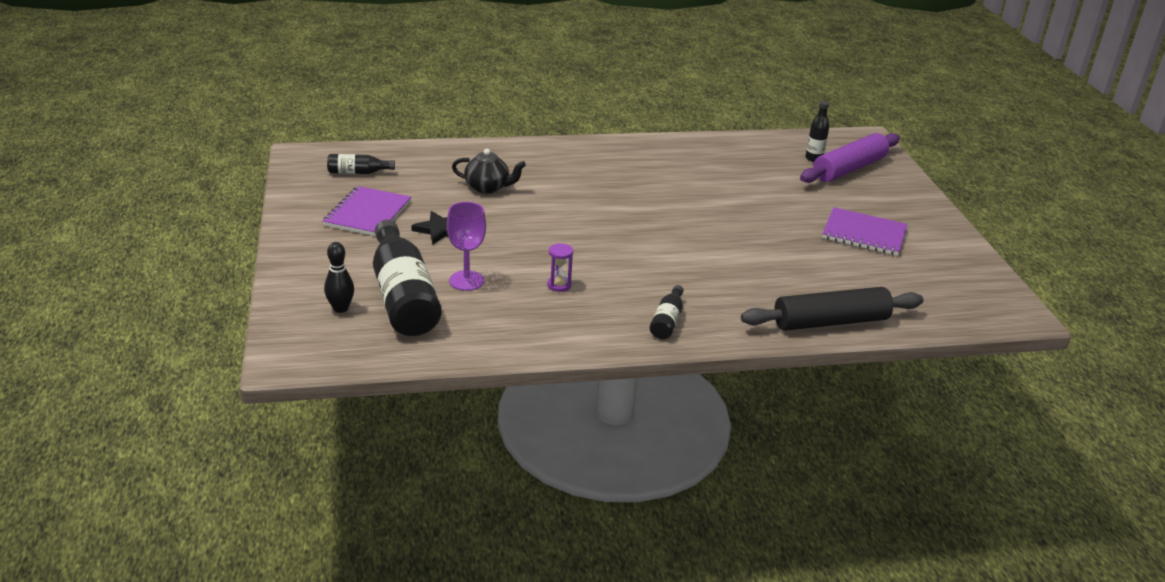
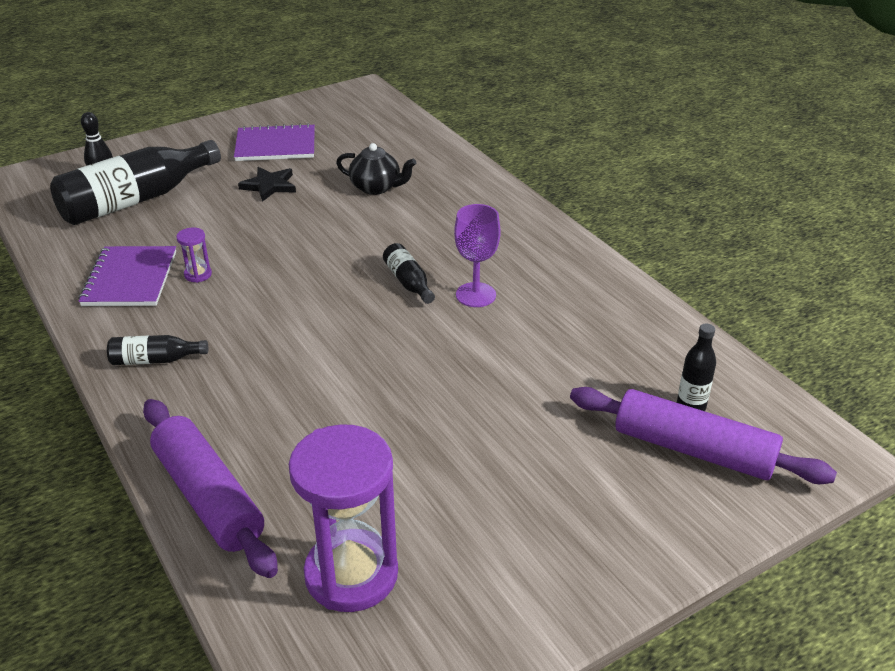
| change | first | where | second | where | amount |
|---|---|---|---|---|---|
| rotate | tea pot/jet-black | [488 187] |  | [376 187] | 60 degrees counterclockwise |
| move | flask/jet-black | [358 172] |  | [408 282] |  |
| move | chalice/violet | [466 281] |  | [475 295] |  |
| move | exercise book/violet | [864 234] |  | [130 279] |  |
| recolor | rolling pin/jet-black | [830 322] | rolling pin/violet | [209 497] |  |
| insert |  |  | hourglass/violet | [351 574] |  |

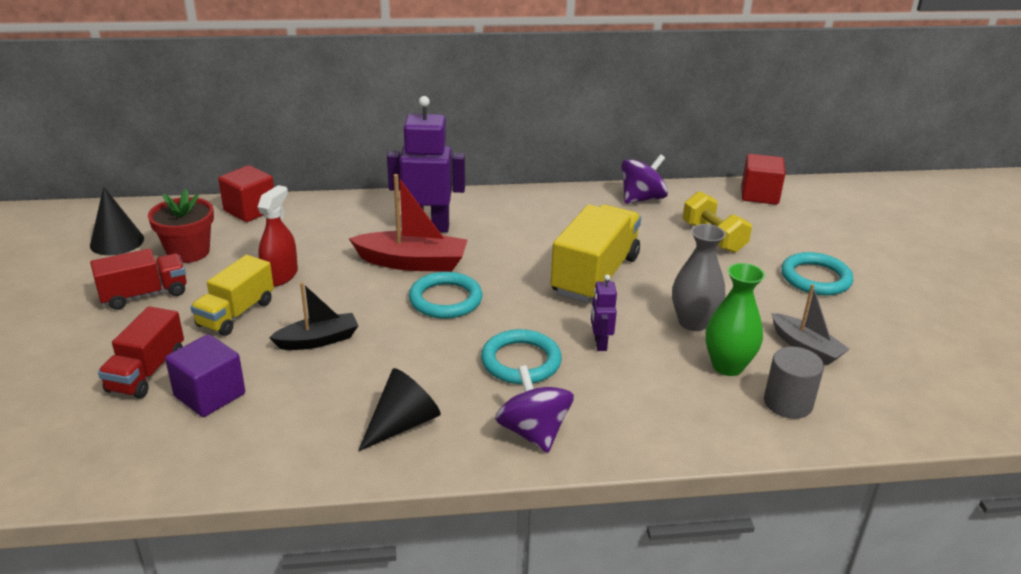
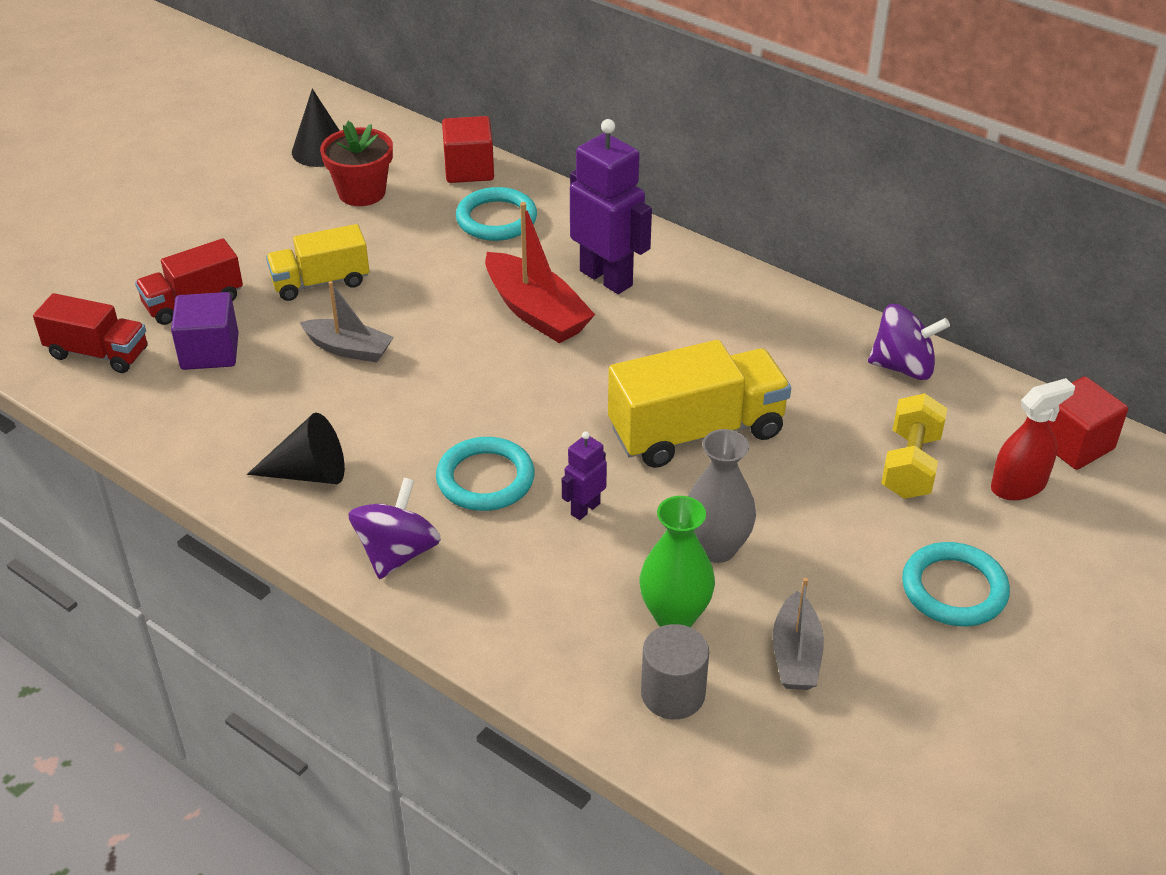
| change | first | where | second | where | amount |
|---|---|---|---|---|---|
| move | sprayer/crimson | [280 276] |  | [1018 485] |  |
| move | lorry/crimson | [144 294] |  | [98 353] |  |
| move | hoop/turquoise | [445 299] |  | [496 219] |  |
| recolor | toy boat/jet-black | [318 340] | toy boat/ash-grey | [349 349] |  |

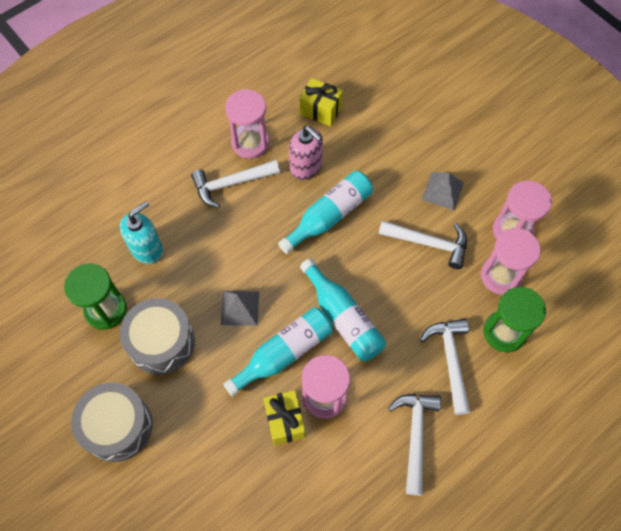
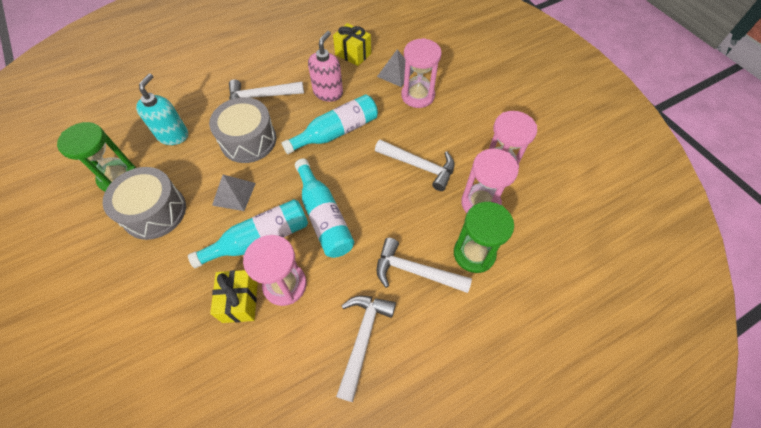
| change | first | where | second | where | amount |
|---|---|---|---|---|---|
| move | hourglass/pink | [250 143] |  | [417 96] |  |
| rotate | pump bottle/pink | [306 167] |  | [328 93] | 120 degrees counterclockwise |
| move | pyramid/ash-grey | [442 191] |  | [396 73] |  |
| rotate | pump bottle/turquoise | [147 249] |  | [173 135] | 45 degrees counterclockwise |
| rotate | hammer/pure white | [450 361] |  | [415 271] | 75 degrees counterclockwise |
| move | toy drum/ash-grey | [117 426] |  | [248 140] |  |

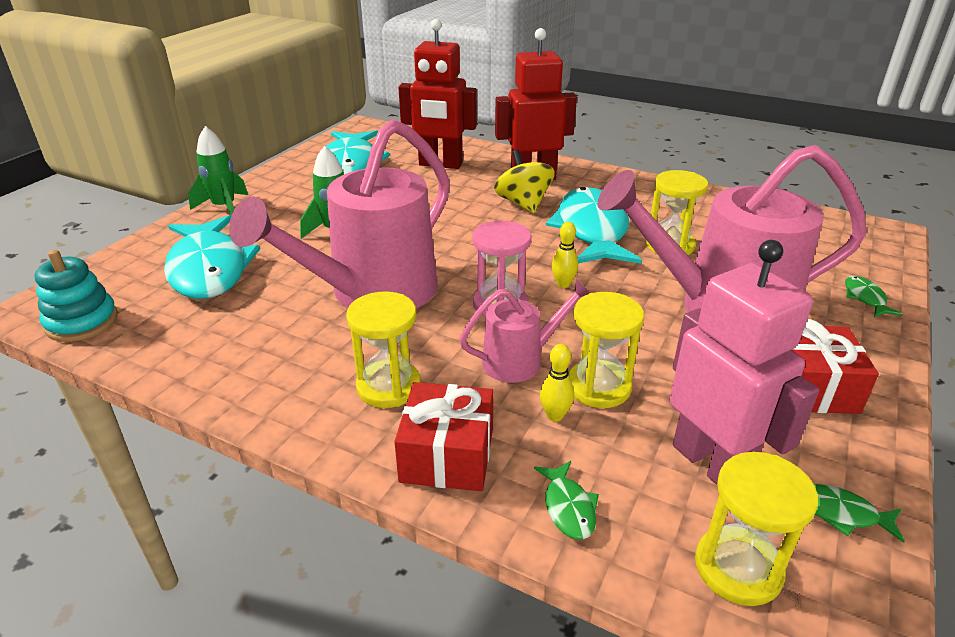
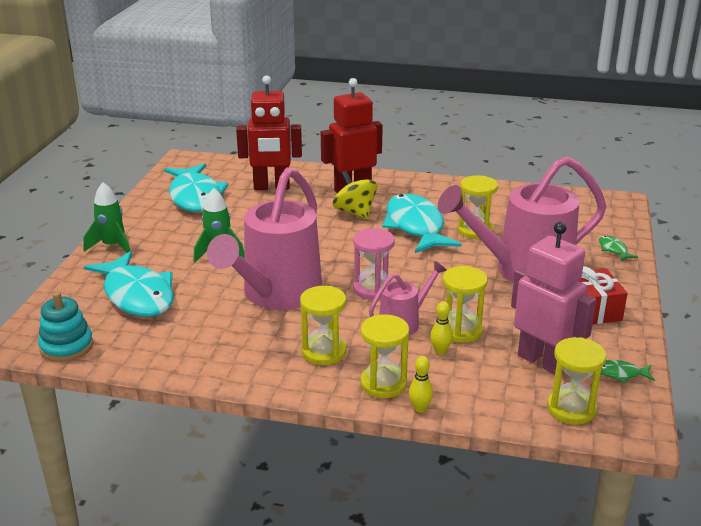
| change | first | where | second | where | amount |
|---|---|---|---|---|---|
| move | tenpin/bright yellow | [563 284] |  | [420 408] |  |
| replace | gift/crimson | [447 455] | hourglass/bright yellow | [383 383] |  |
| delete | fish/leaf-green | [568 507] |  |  |  |

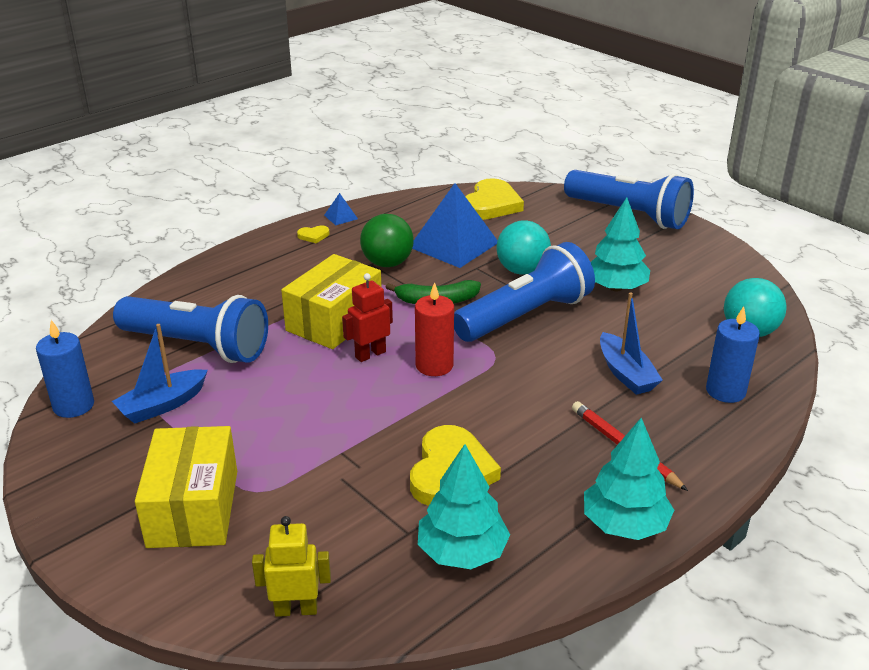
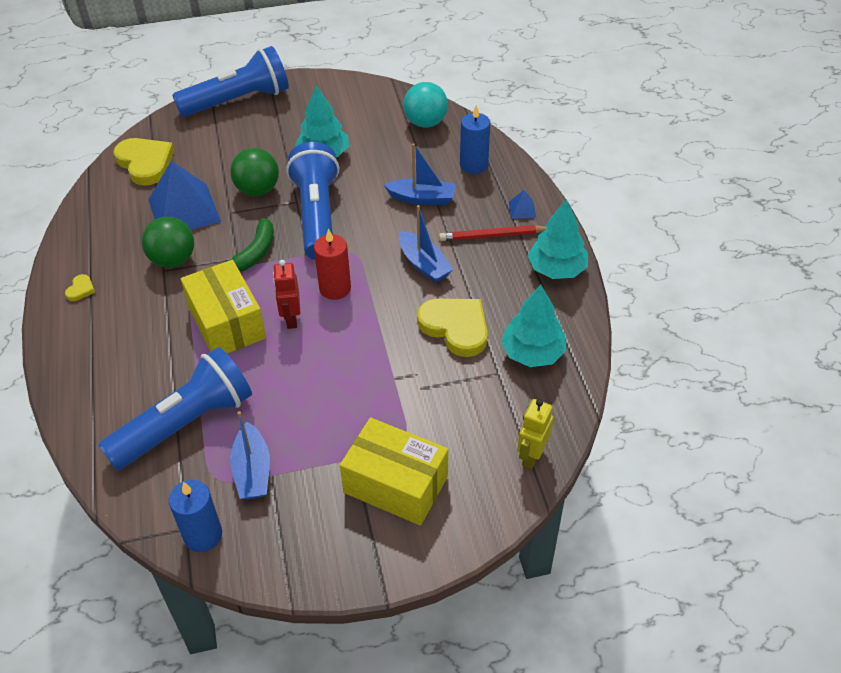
| change | first | where | second | where | amount |
|---|---|---|---|---|---|
| move | pyramid/cobalt | [341 217] |  | [522 209] |  |
| recolor | play ball/turquoise | [522 270] | play ball/leaf-green | [257 190] |  |
| insert |  |  | toy boat/cobalt | [424 264] |  |

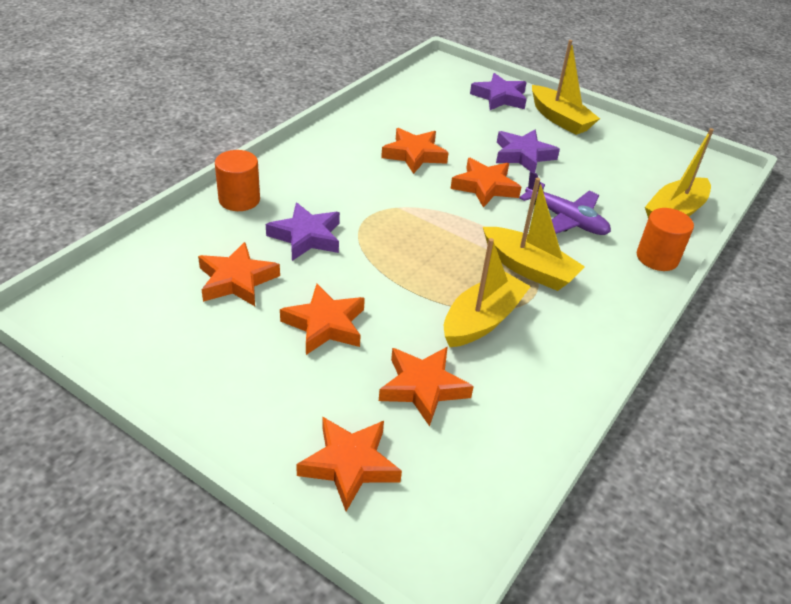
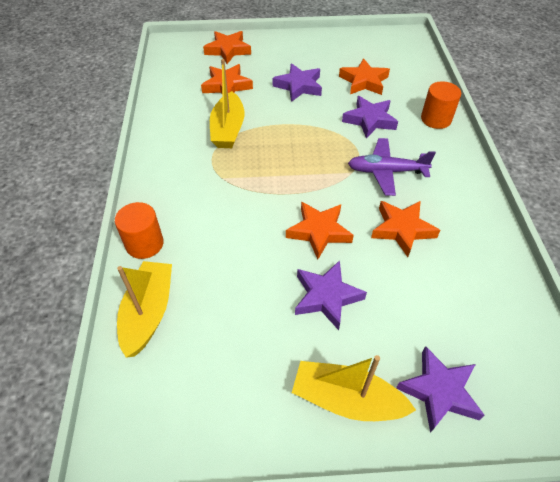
| change | first | where | second | where | amount |
|---|---|---|---|---|---|
| move | plane/violet | [565 220] |  | [386 171] |  |
| delete | toy boat/bright yellow | [528 269] |  |  |  |
| recolor | star shape/orange | [325 325] | star shape/violet | [298 86] |  |

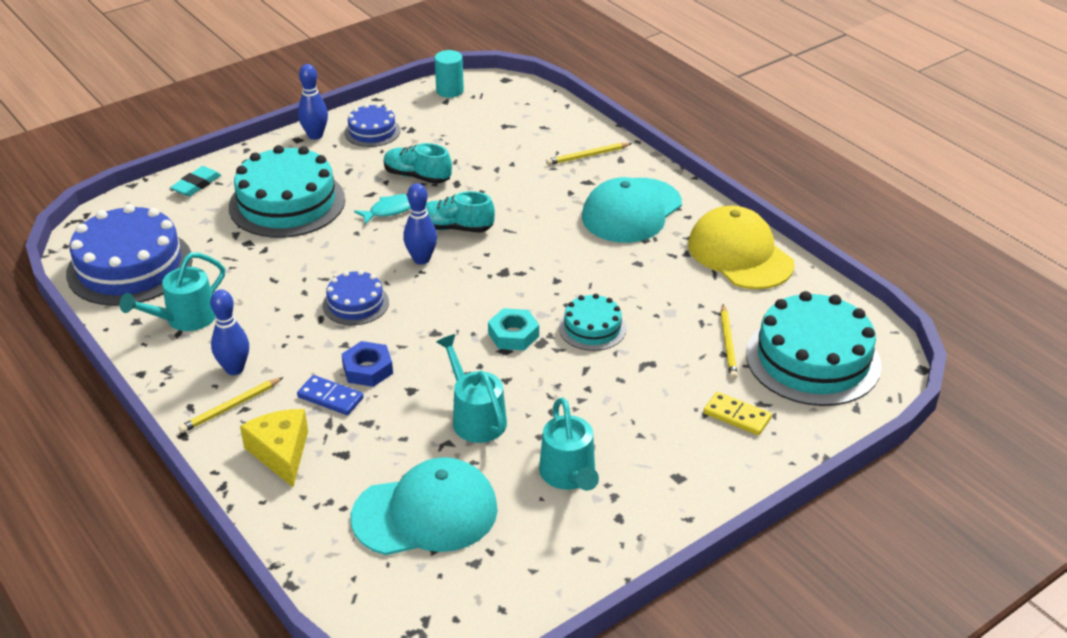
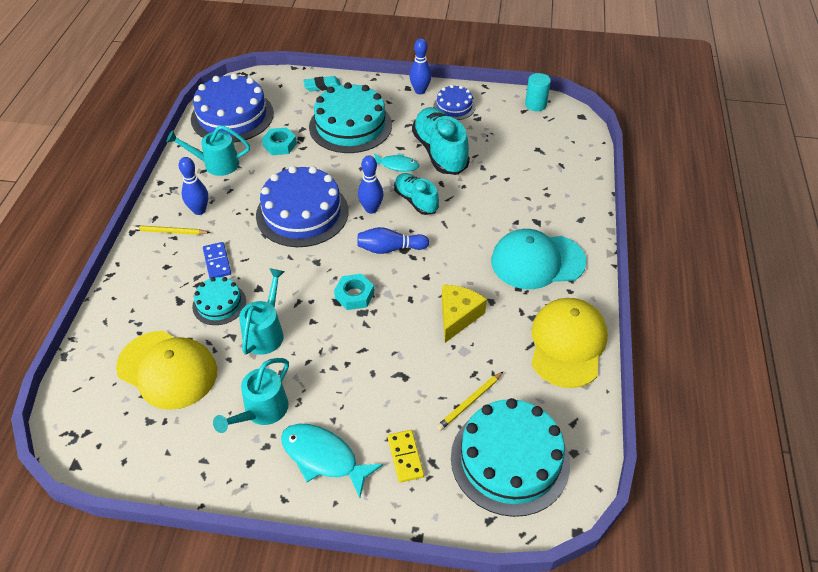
| change | first | where | second | where | amount |
|---|---|---|---|---|---|
| resize | sneaker/turquoise | [417 176] |  | [440 152] | x1.63 |
| delete | pencil/bright yellow | [587 156] |  |  |  |
| resize | layer cake/cobalt | [355 303] |  | [302 213] | x1.92 |
| move | layer cake/turquoise | [592 328] |  | [219 304] |  |
| delete | hexagon nut/cobalt | [367 369] |  |  |  |
| move | cheese/bright yellow | [281 453] |  | [458 316] |  |
| recolor | cap/turquoise | [426 513] | cap/bright yellow | [167 370] |  |
| insert |  |  | hexagon nut/turquoise | [280 145] |  |
| insert |  |  | tenpin/cobalt | [390 249] |  |
| insert |  |  | fish/turquoise | [323 457] |  |

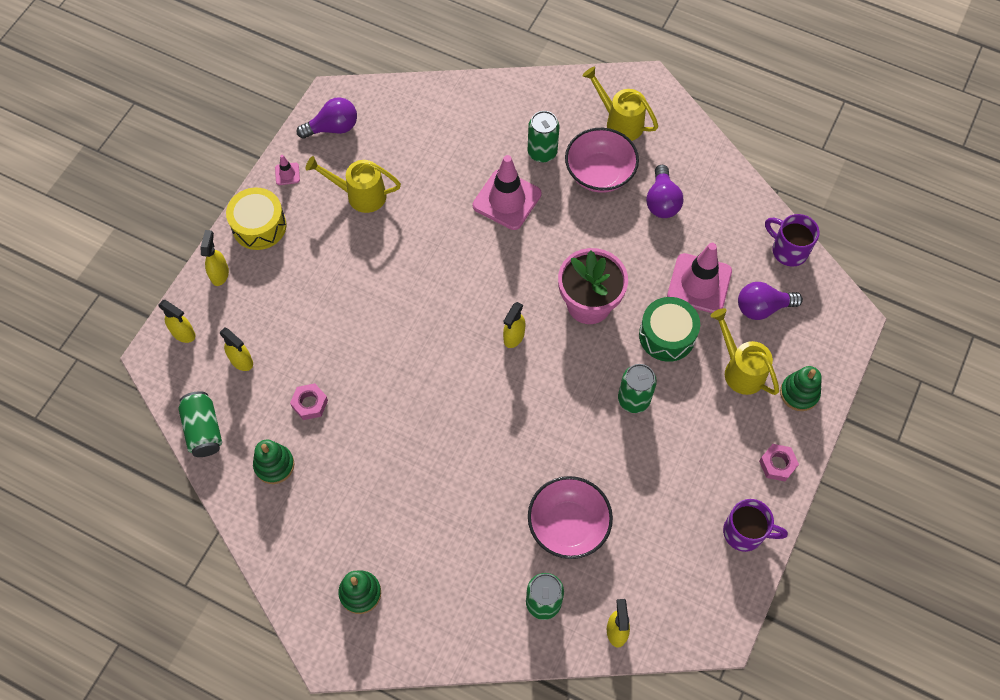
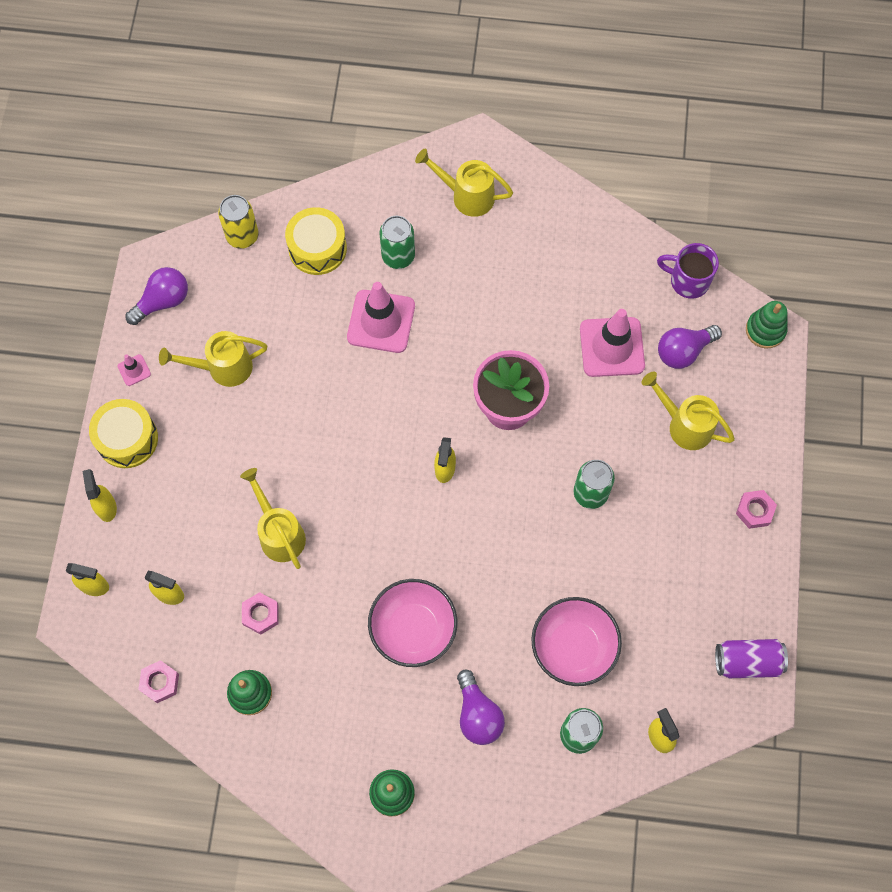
| change | first | where | second | where | amount |
|---|---|---|---|---|---|
| move | bowl/pink | [599 173] |  | [413 629] |  |
| move | lightbulb/violet | [662 201] |  | [478 714] |  |
| delete | toy drum/leaf-green | [667 335] |  |  |  |
| move | stacking rings/leaf-green | [799 393] |  | [765 330] |  |
| replace | soda can/leaf-green | [203 430] | hexagon nut/pink | [160 682] |  |
| delete | coffee mug/violet | [745 532] |  |  |  |
| insert |  |  | soda can/bright yellow | [242 236] |  |
| insert |  |  | toy drum/bright yellow | [317 248] |  |
| insert |  |  | watering pot/bright yellow | [279 533] |  |
| insert |  |  | soda can/violet | [747 662] |  |

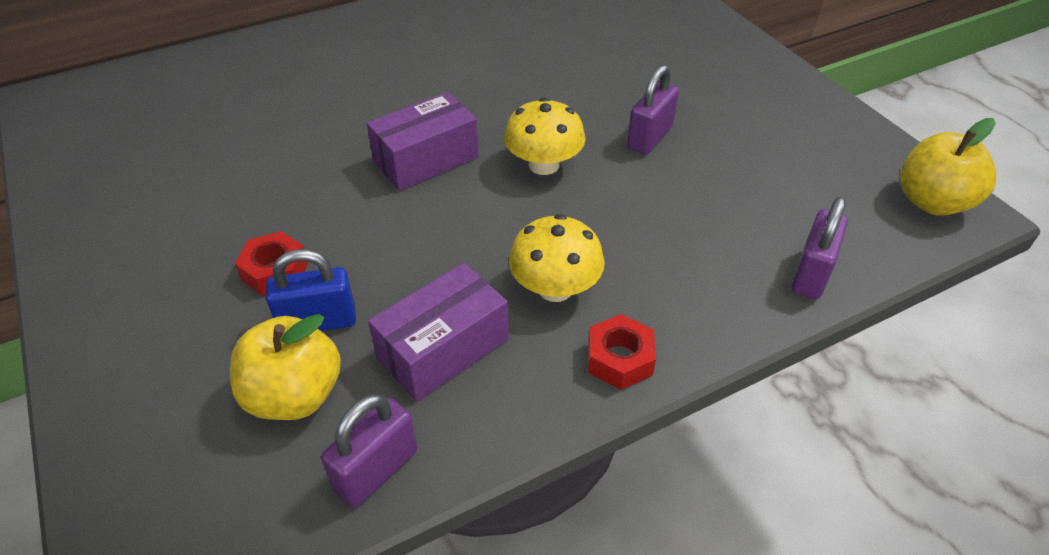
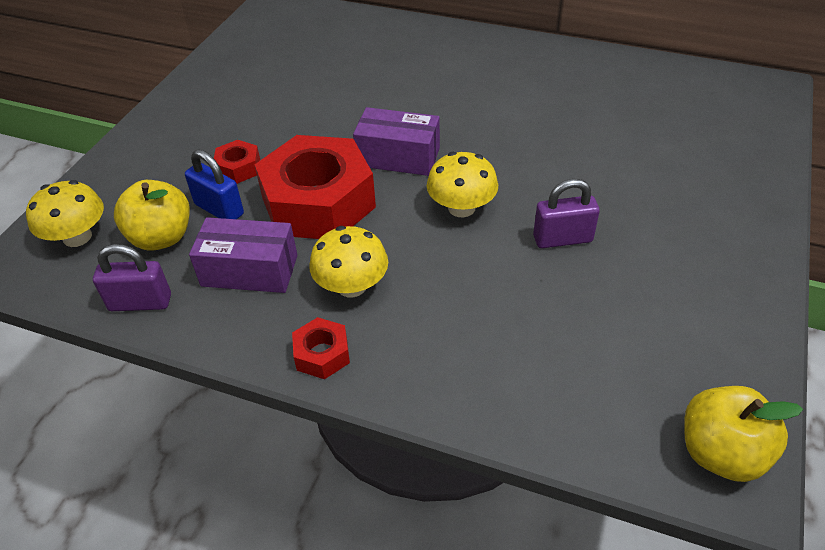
| change | first | where | second | where | amount |
|---|---|---|---|---|---|
| delete | padlock/violet | [811 274] |  |  |  |
| insert |  |  | hexagon nut/crimson | [318 202] |  |
| insert |  |  | toadstool/bright yellow | [77 237] |  |

